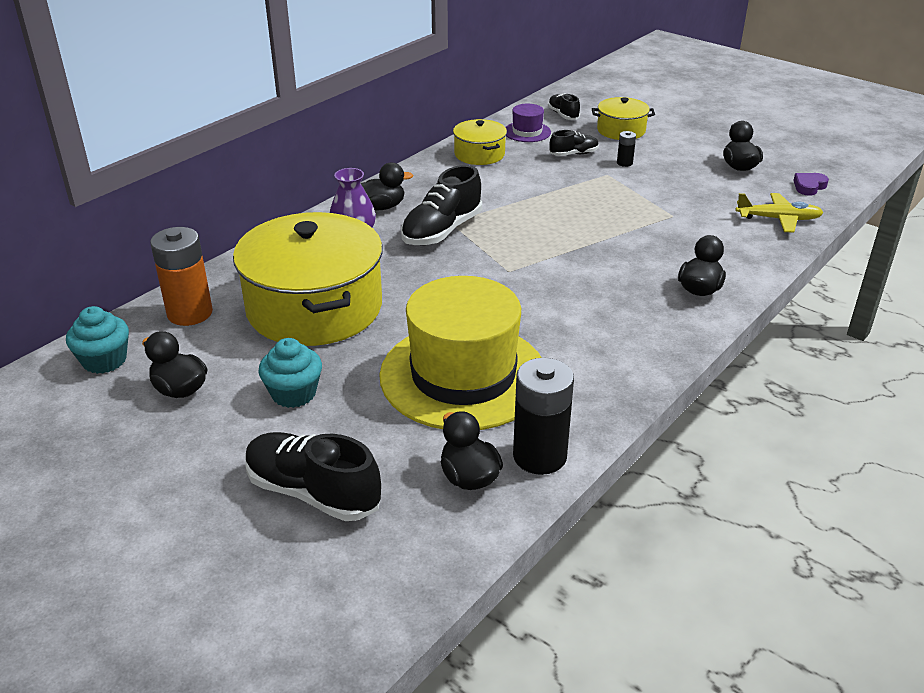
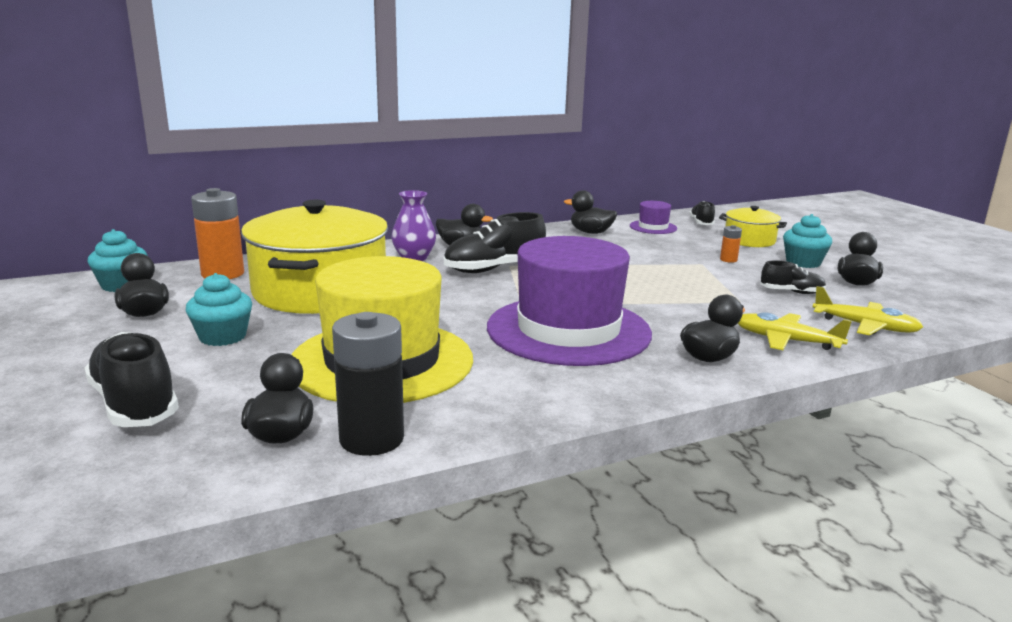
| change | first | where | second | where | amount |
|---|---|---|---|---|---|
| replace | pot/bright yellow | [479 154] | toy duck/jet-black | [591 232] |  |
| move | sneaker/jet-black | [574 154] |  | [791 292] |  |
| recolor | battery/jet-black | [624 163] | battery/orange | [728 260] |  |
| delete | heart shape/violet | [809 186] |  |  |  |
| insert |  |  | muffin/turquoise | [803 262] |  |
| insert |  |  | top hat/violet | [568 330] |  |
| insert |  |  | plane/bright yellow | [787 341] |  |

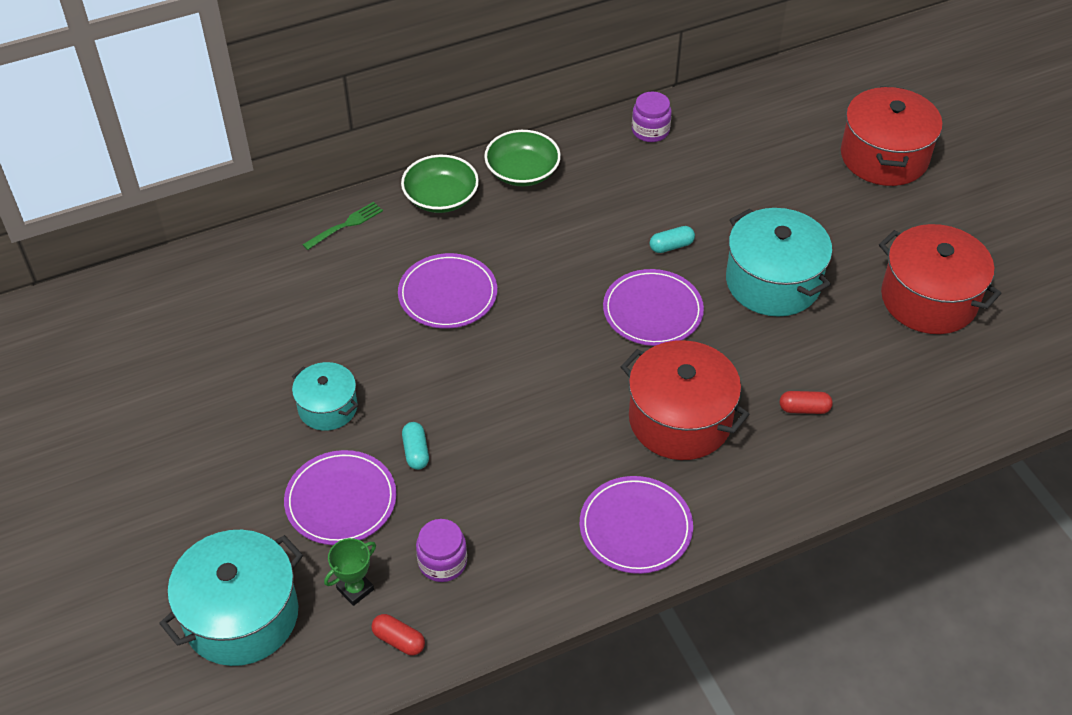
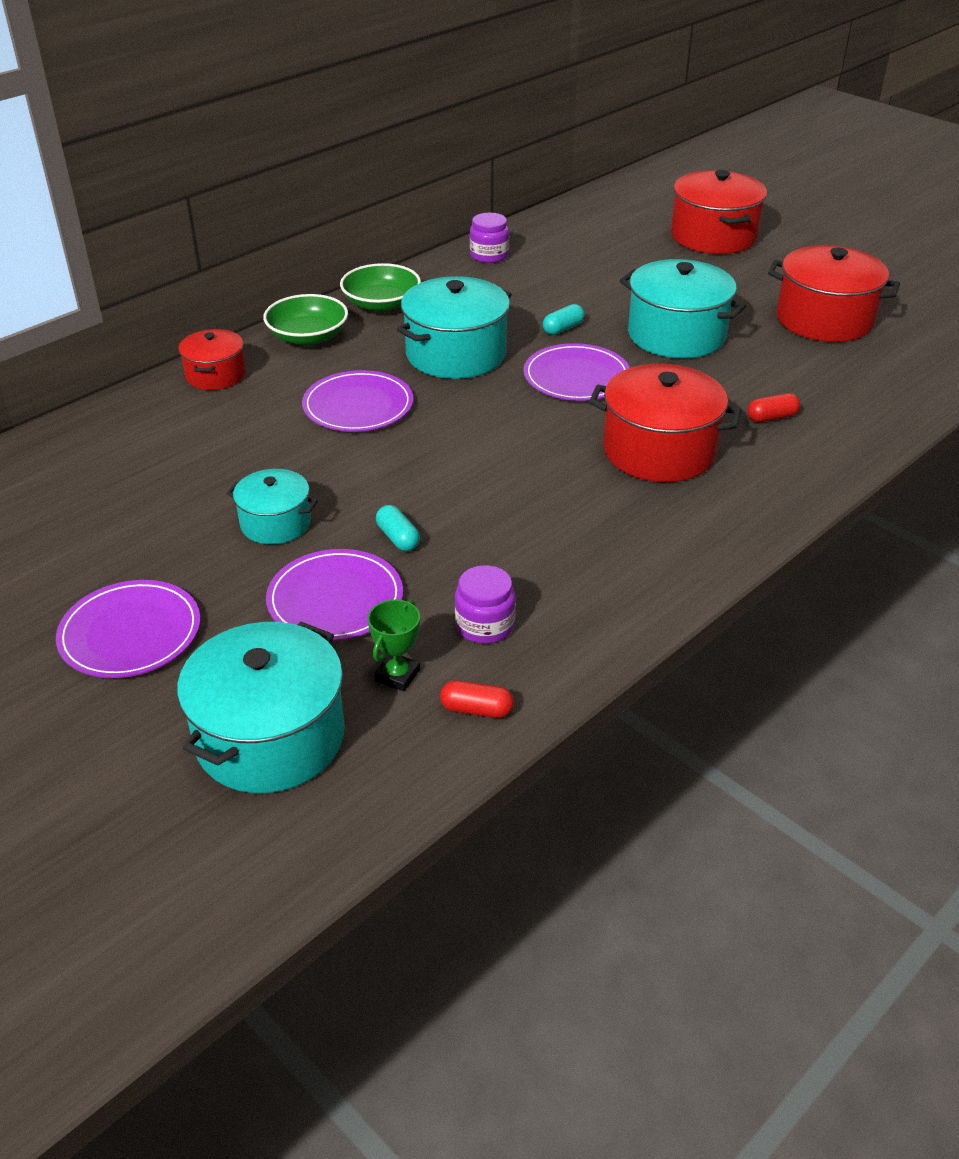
| change | first | where | second | where | amount |
|---|---|---|---|---|---|
| replace | fork/leaf-green | [345 225] | pot/crimson | [216 375] |  |
| move | flat dish/violet | [635 527] |  | [130 633] |  |
| insert |  |  | pot/turquoise | [456 354] |  |

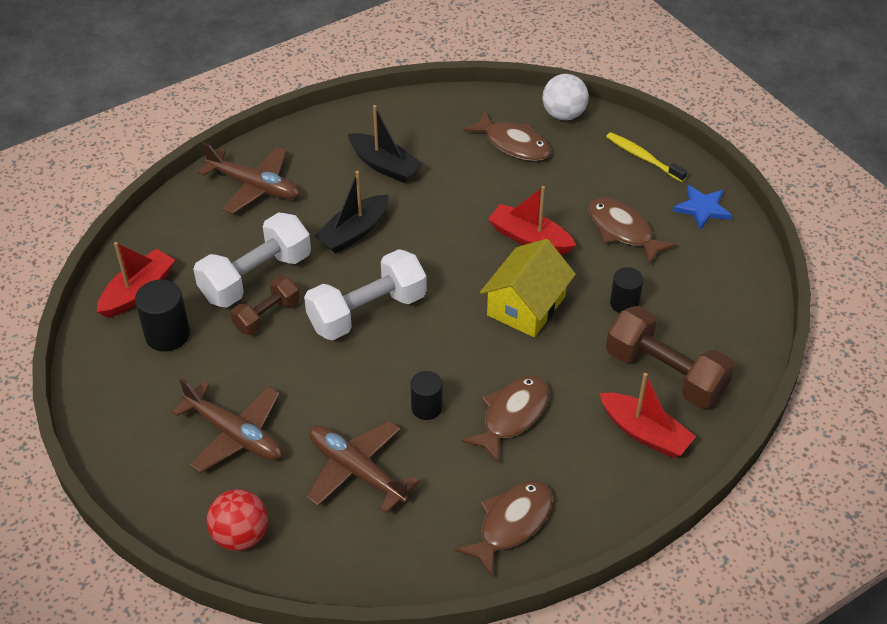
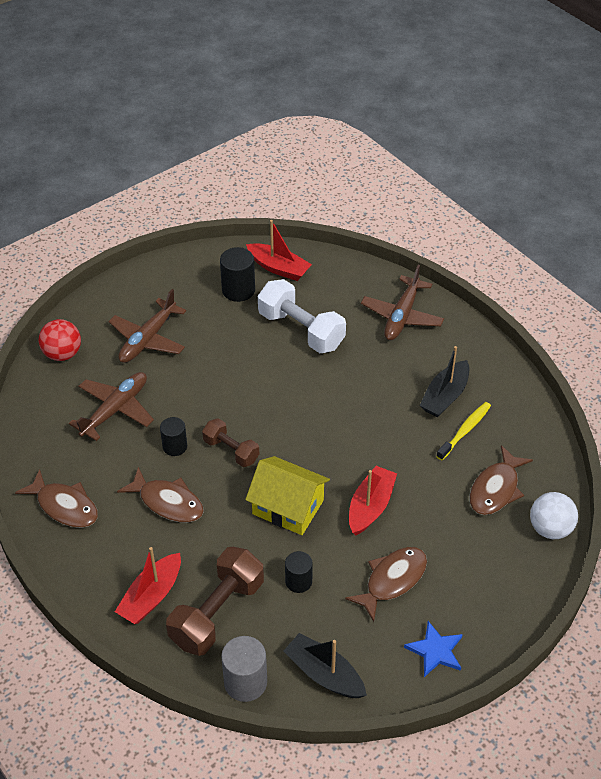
| change | first | where | second | where | amount |
|---|---|---|---|---|---|
| move | tooth brush/bright yellow | [643 157] |  | [465 431] |  |
| move | toy boat/jet-black | [353 232] |  | [324 674] |  |
| delete | dumbbell/pure white | [367 312] |  |  |  |
| move | dumbbell/dark brown | [267 315] |  | [231 450] |  |
| insert |  |  | cylinder/ash-grey | [245 682] |  |

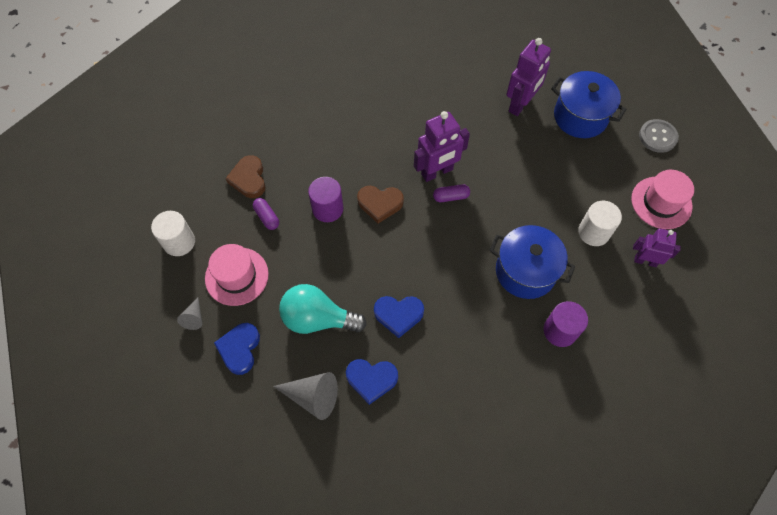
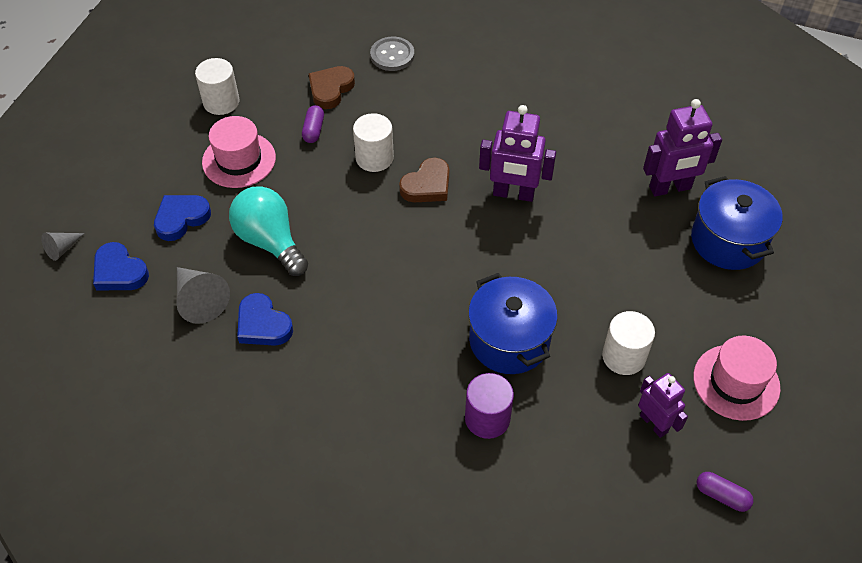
| change | first | where | second | where | amount |
|---|---|---|---|---|---|
| move | shirt button/ash-grey | [658 137] |  | [392 55] |  |
| recolor | cylinder/violet | [327 209] | cylinder/pure white | [374 158] |  |
| move | capsule/violet | [451 197] |  | [722 496] |  |
| rotate | heart shape/dark brown | [380 204] |  | [427 185] | 90 degrees counterclockwise |
| move | heart shape/cobalt | [398 315] |  | [119 272] |  |
| move | solid cone/ash-grey | [194 318] |  | [62 249] |  |

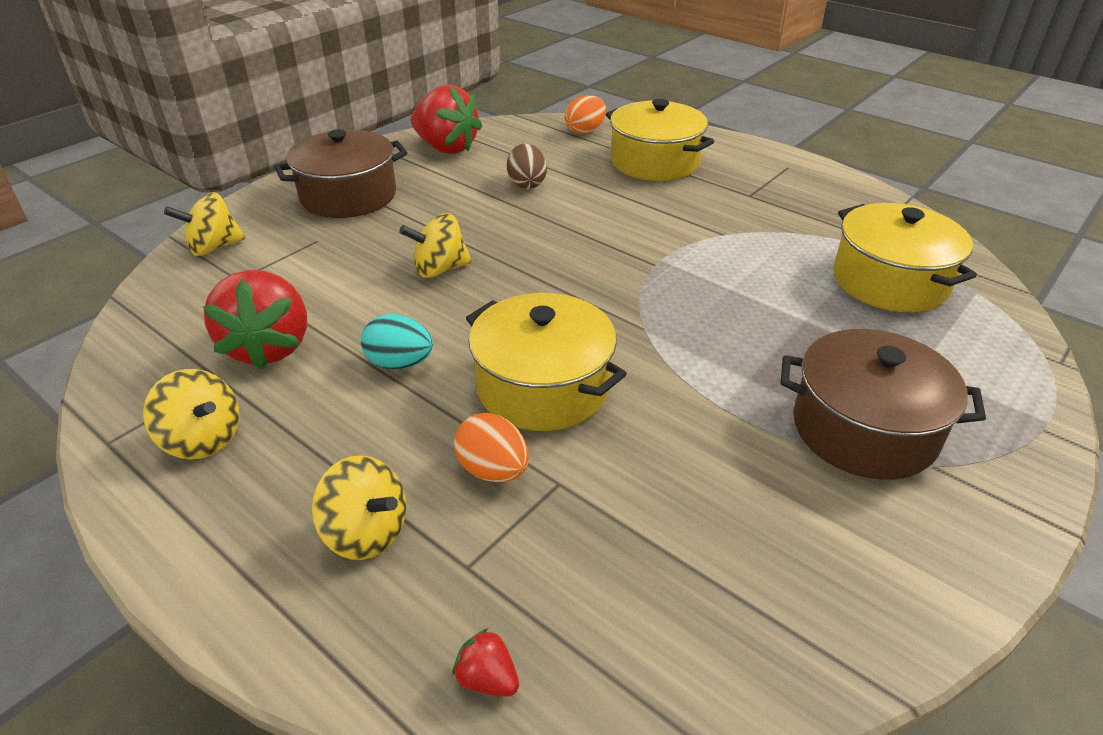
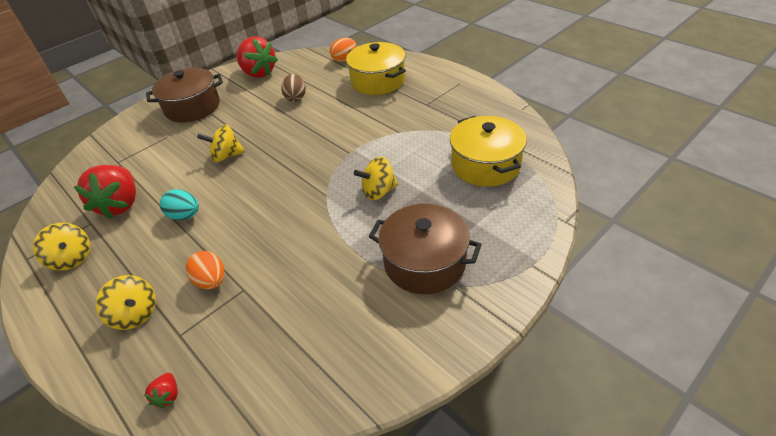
| change | first | where | second | where | amount |
|---|---|---|---|---|---|
| move | spinning top/bright yellow | [214 247] |  | [378 191] |  |
| delete | pot/bright yellow | [542 387] |  |  |  |
| rotate | toy strawberry/crimson | [487 678] |  | [168 395] | 135 degrees counterclockwise |

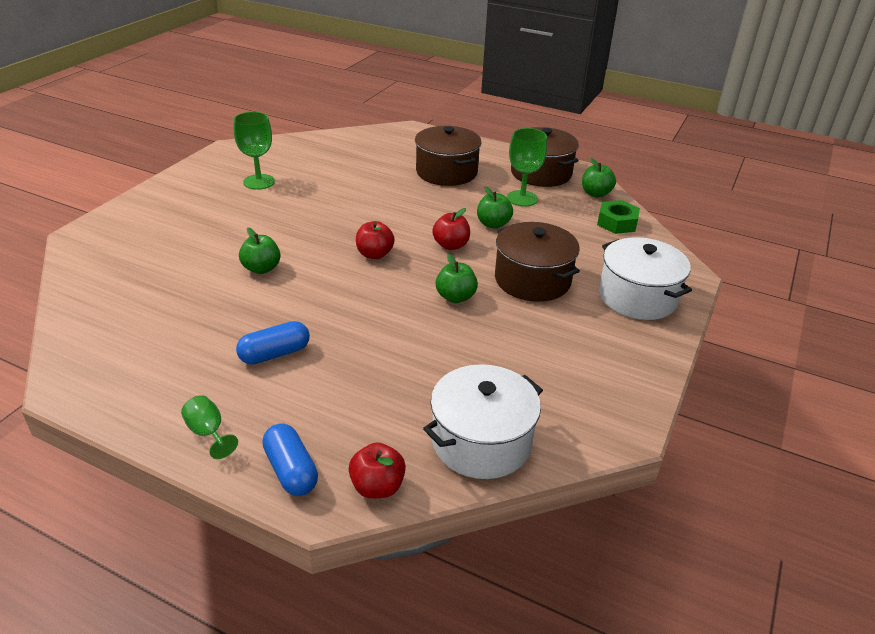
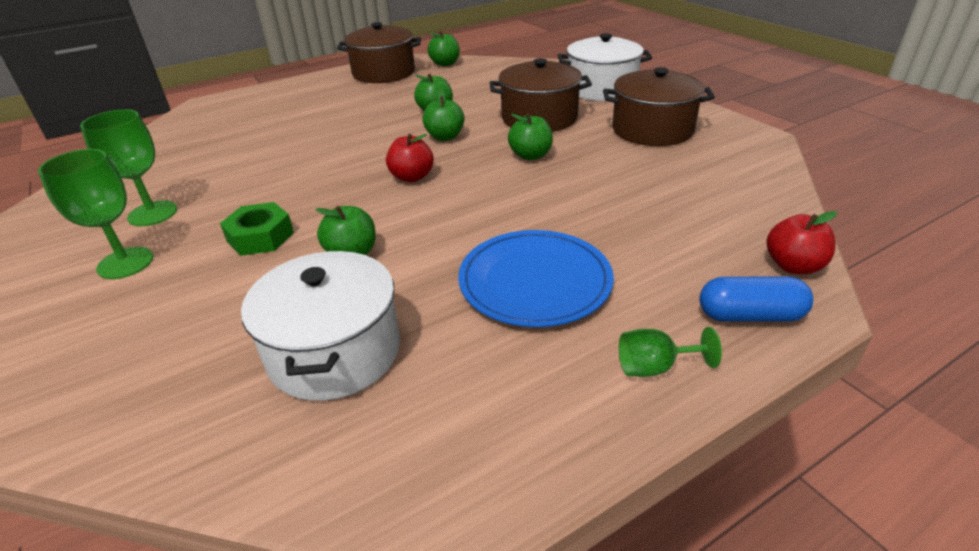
| change | first | where | second | where | amount |
|---|---|---|---|---|---|
| move | pot/dark brown | [446 172] |  | [652 130] |  |
| move | chalice/leaf-green | [522 198] |  | [125 263] |  |
| move | hexagon nut/leaf-green | [617 223] |  | [260 237] |  |
| recolor | apple/crimson | [451 245] | apple/leaf-green | [445 137] |  |
| replace | capsule/cobalt | [275 354] | flat dish/cobalt | [535 281] |  |
| move | pot/pure white | [481 441] |  | [334 352] |  |

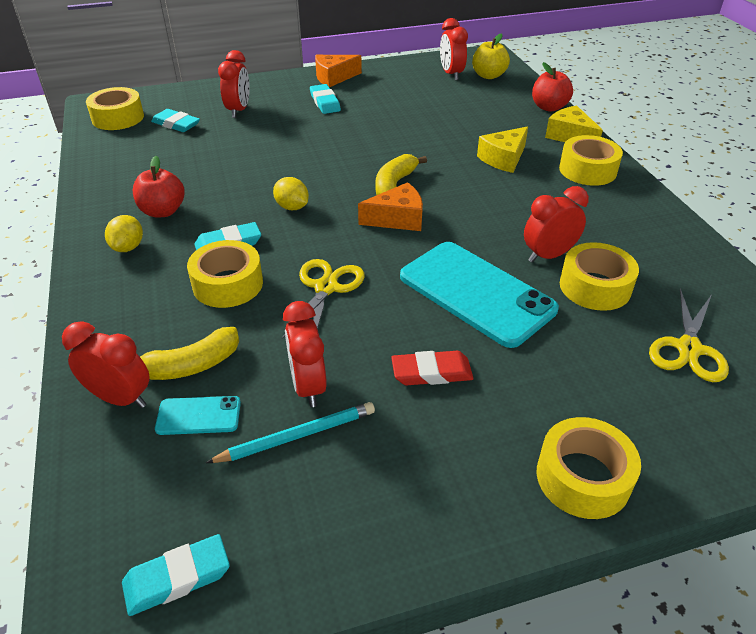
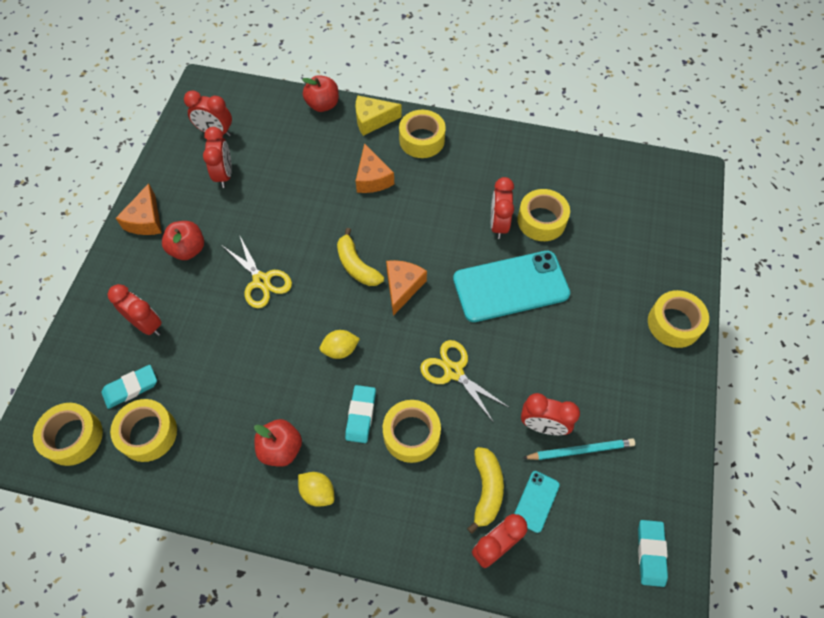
| change | first | where | second | where | amount |
|---|---|---|---|---|---|
| delete | apple/bright yellow | [488 76] |  |  |  |
| replace | pencil eraser/turquoise | [325 102] | apple/crimson | [188 249] |  |
| recolor | cheese/bright yellow | [503 159] | cheese/orange | [372 178] |  |
| move | pair of scissors/bright yellow | [688 348] |  | [261 281] |  |
| delete | pencil eraser/crimson | [431 372] |  |  |  |
| rotate | pencil/turquoise | [296 436] |  | [580 450] | 75 degrees clockwise |
| insert |  |  | bedside clock/crimson | [224 175] |  |
| insert |  |  | tape/bright yellow | [148 433] |  |

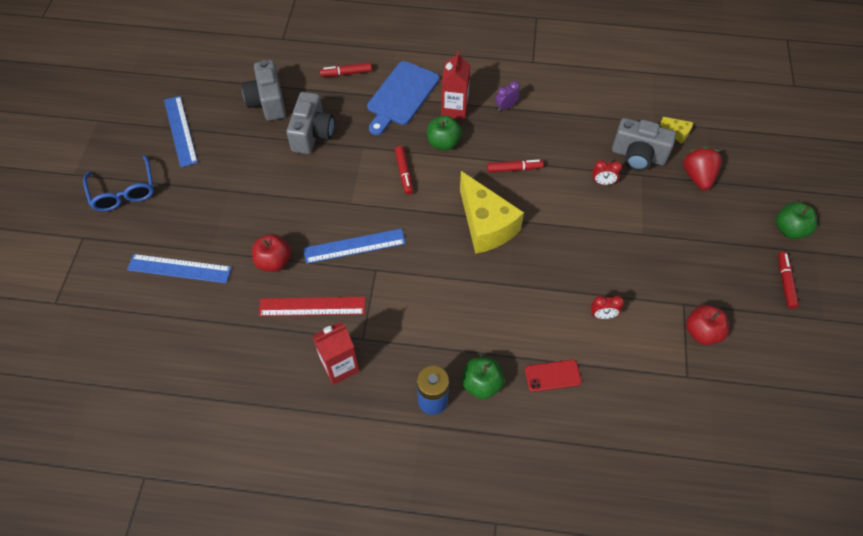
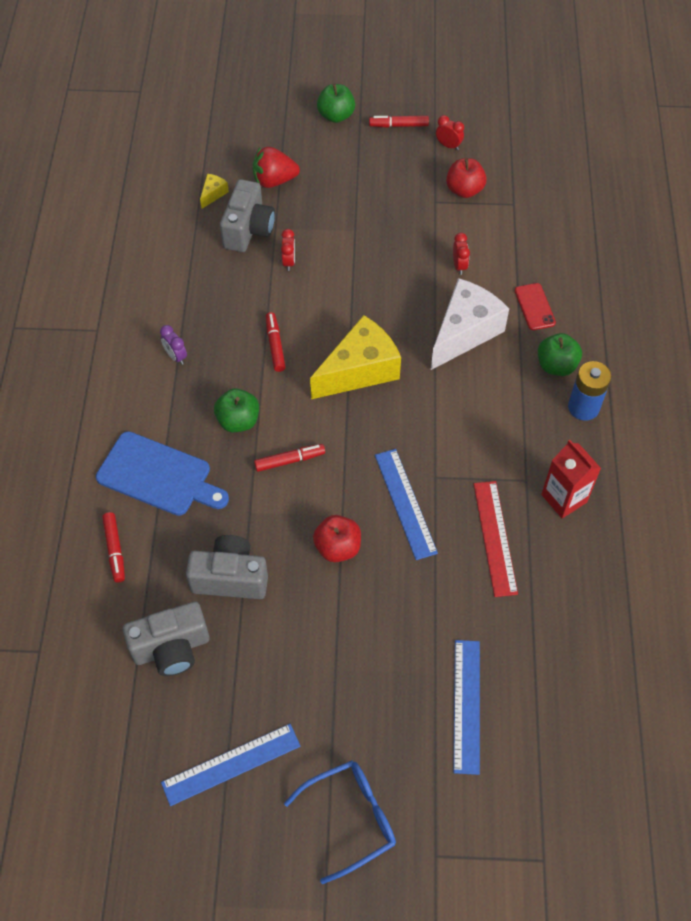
| change | first | where | second | where | amount |
|---|---|---|---|---|---|
| delete | milk carton/crimson | [454 109] |  |  |  |
| move | apple/crimson | [274 261] |  | [337 547] |  |
| insert |  |  | bedside clock/crimson | [448 145] |  |
| insert |  |  | cheese/pure white | [464 332] |  |

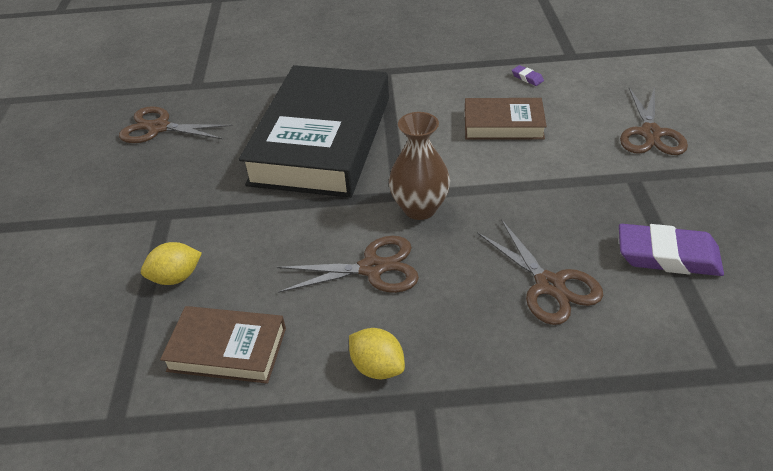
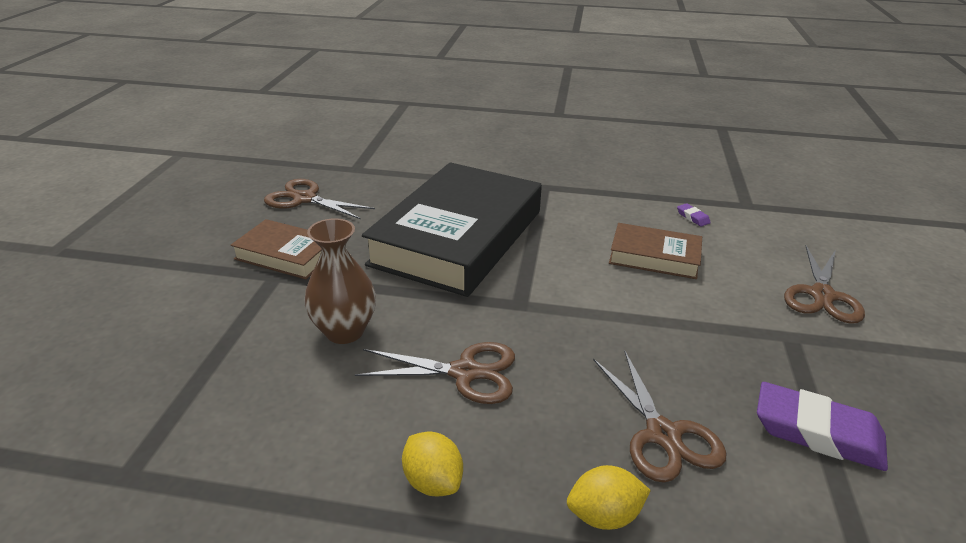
| change | first | where | second | where | amount |
|---|---|---|---|---|---|
| move | vase/dark brown | [419 208] |  | [345 331] |  |
| move | citrus fruit/bright yellow | [176 277] |  | [604 515] |  |
| move | hardcover/dark brown | [227 349] |  | [286 255] |  |

